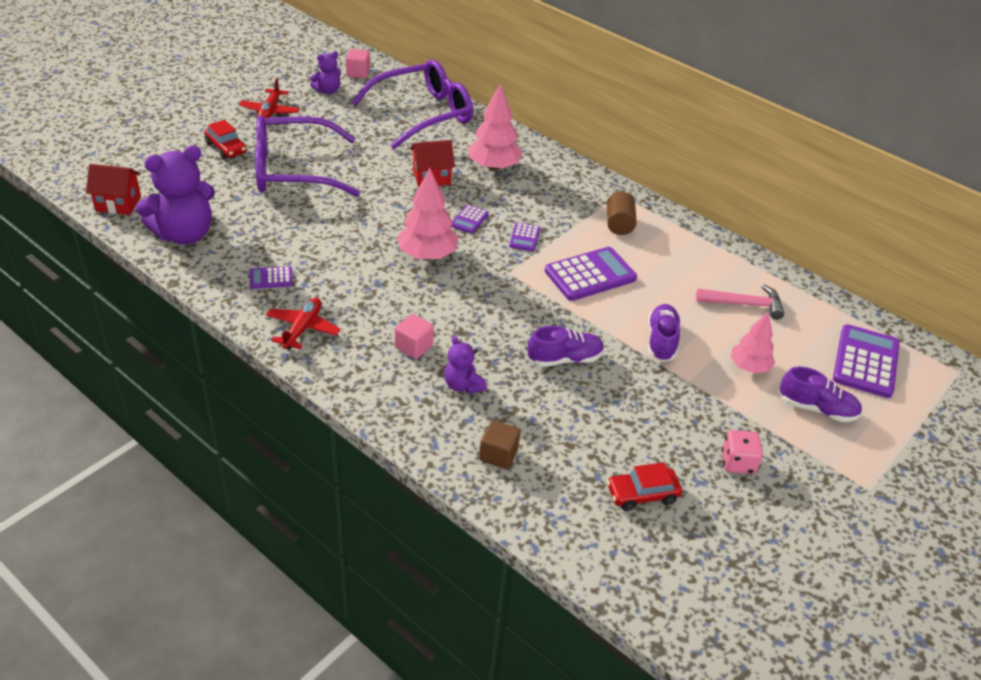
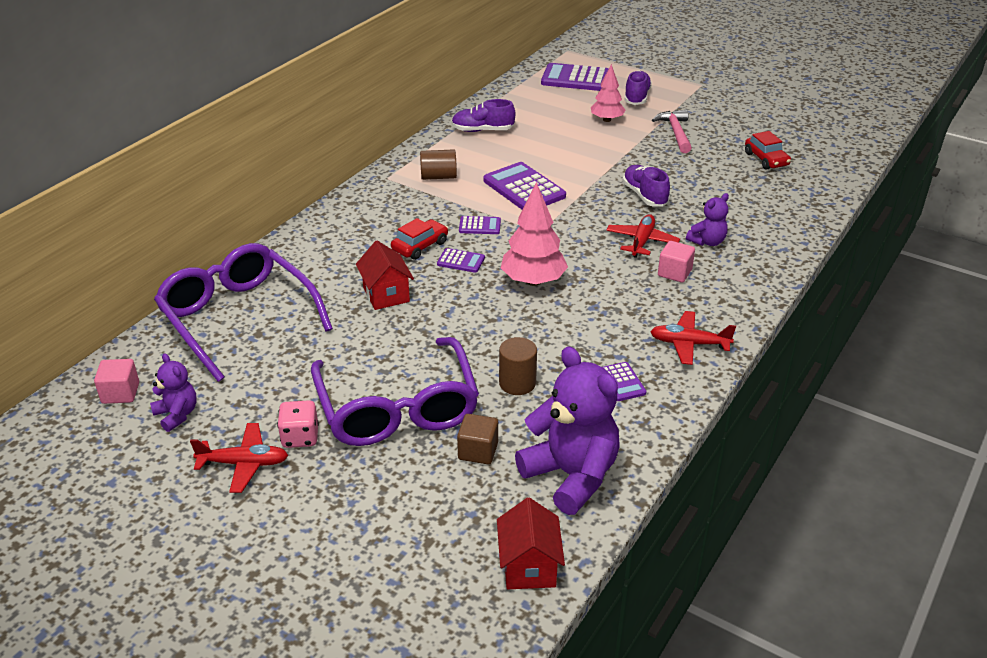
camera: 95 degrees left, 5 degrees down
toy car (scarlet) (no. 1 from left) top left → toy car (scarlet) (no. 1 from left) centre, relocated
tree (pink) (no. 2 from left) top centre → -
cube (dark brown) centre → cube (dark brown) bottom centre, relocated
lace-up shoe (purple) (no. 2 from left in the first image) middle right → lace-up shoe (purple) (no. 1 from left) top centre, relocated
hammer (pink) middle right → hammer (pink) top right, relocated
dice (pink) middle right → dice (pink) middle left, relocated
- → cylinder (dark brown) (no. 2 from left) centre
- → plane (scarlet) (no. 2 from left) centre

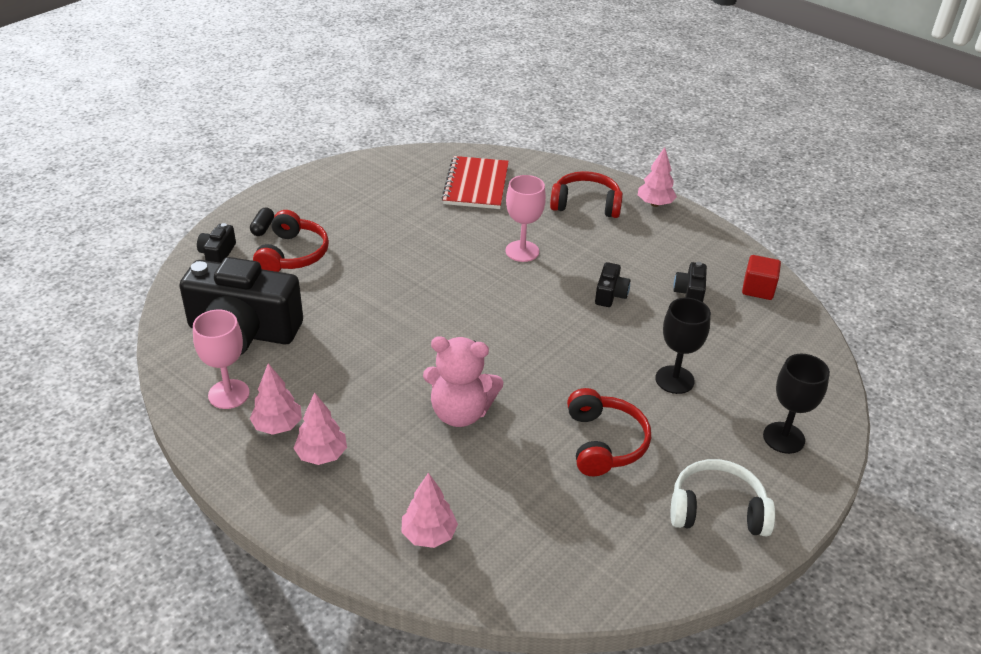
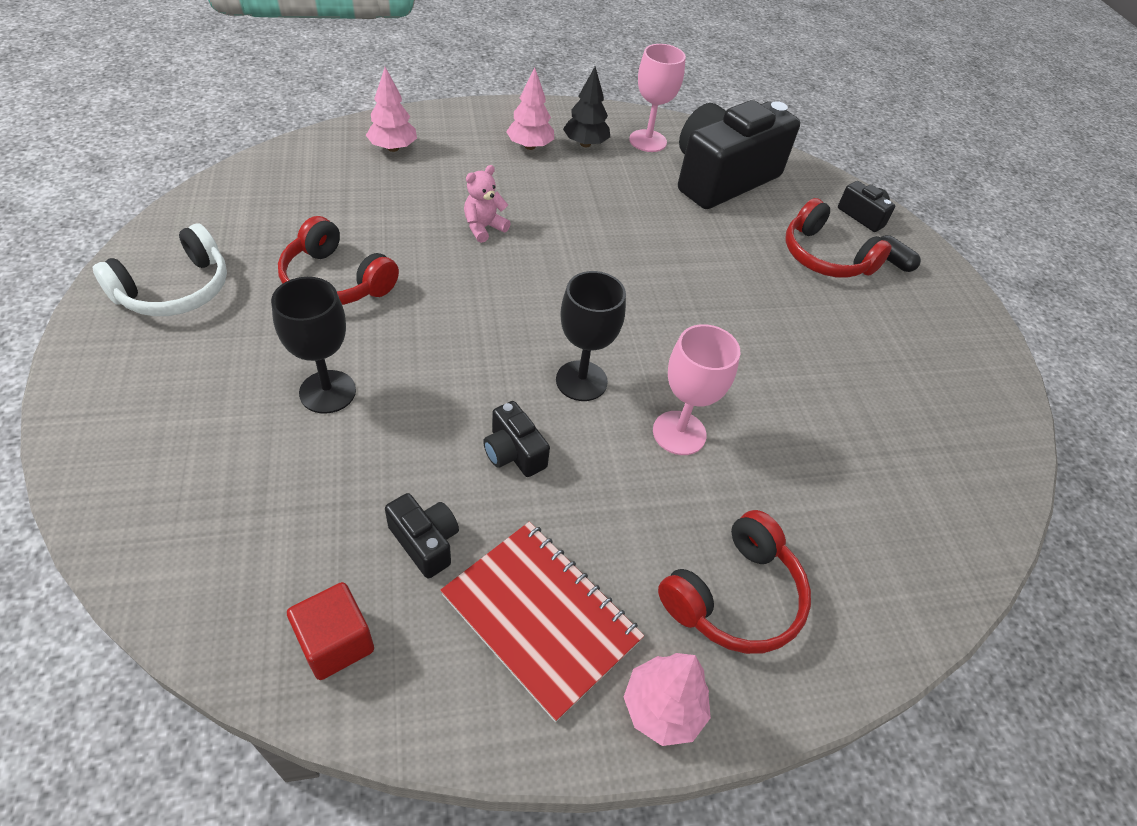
camera: 125 degrees right, 10 degrees up
tree (pink) (no. 1 from left) middle left → tree (jet-black) top centre
teddy bear (pink) centre → teddy bear (pink) top centre, x0.55
notebook (scarlet) top centre → notebook (scarlet) bottom centre, relocated
goblet (jet-black) (no. 2 from left) middle right → goblet (jet-black) (no. 2 from left) centre, relocated

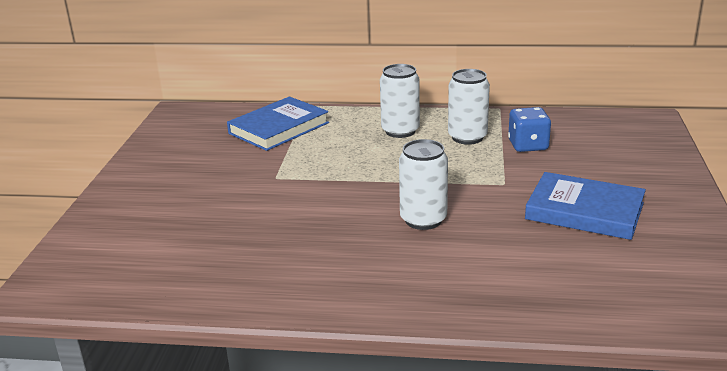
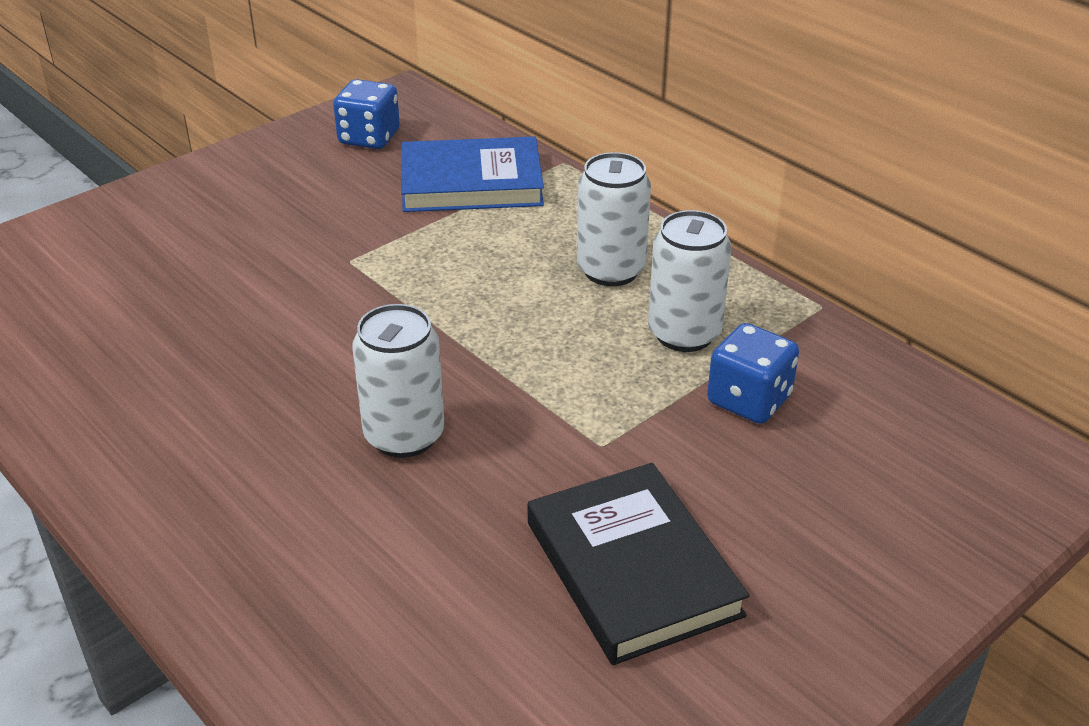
camera: 40 degrees right, 10 degrees up
book (cobalt) (no. 2 from left) middle right → book (jet-black) bottom centre
- → dice (cobalt) (no. 1 from left) top centre

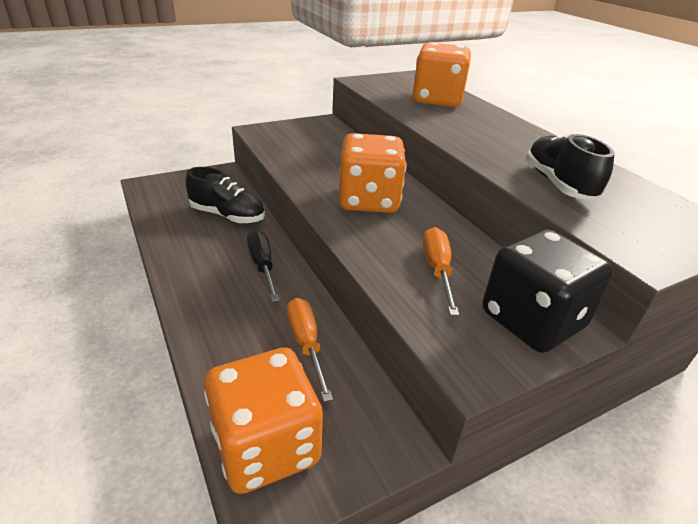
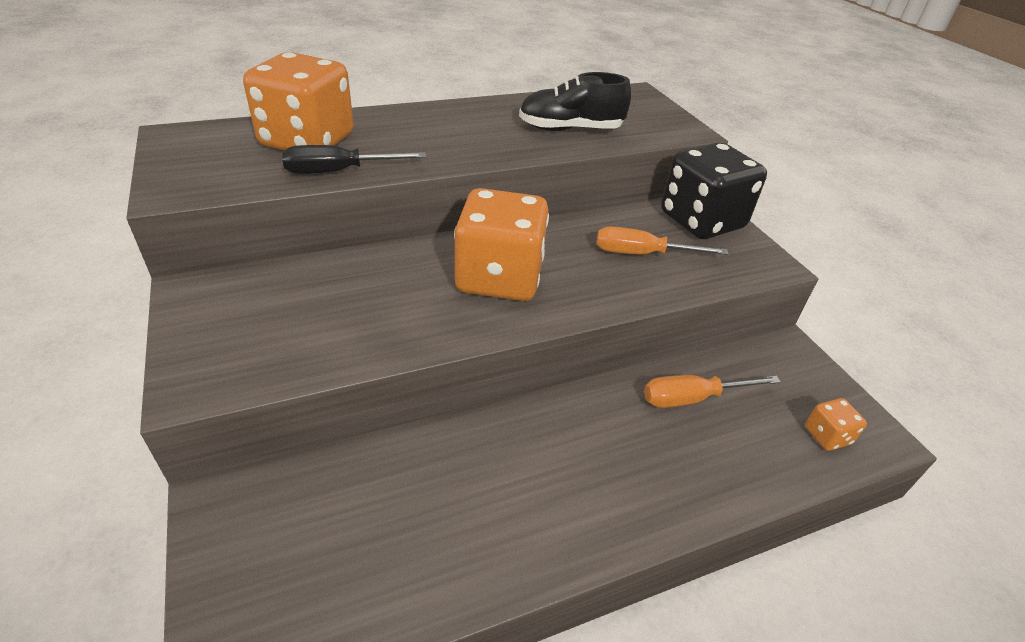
camera: 85 degrees left, 5 degrees up
lace-up shoe (jet-black) (no. 1 from left) middle left → -
dice (orange) (no. 1 from left in the first image) bottom centre → dice (orange) (no. 3 from left) middle right, x0.43
hand screwdriver (jet-black) centre → hand screwdriver (jet-black) top centre, relocated

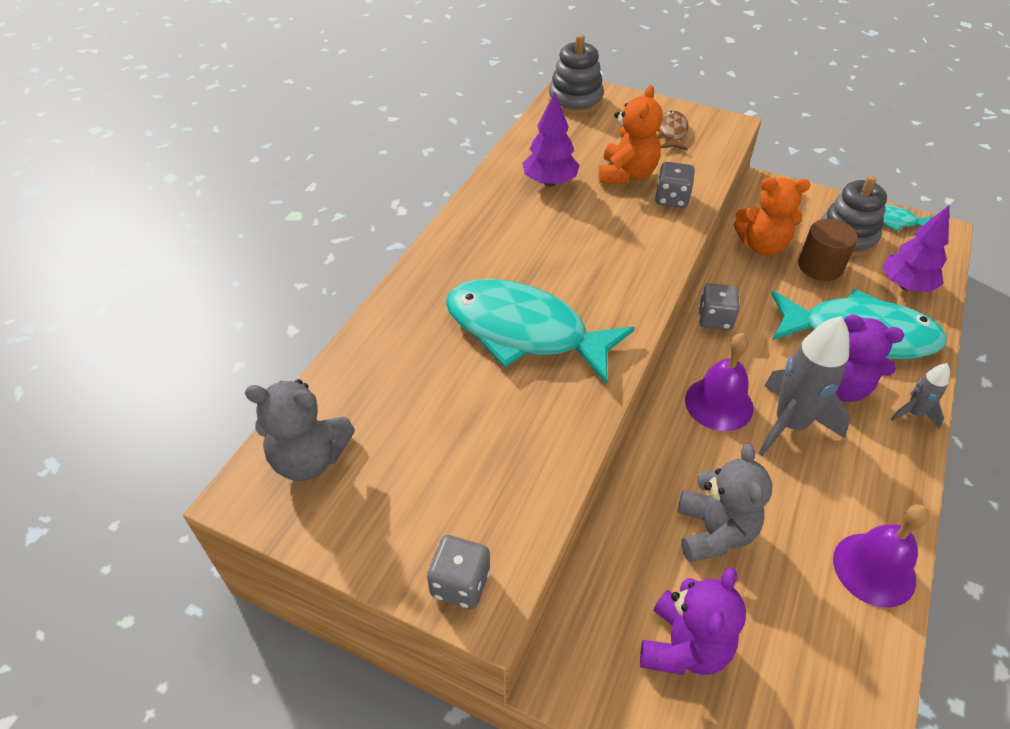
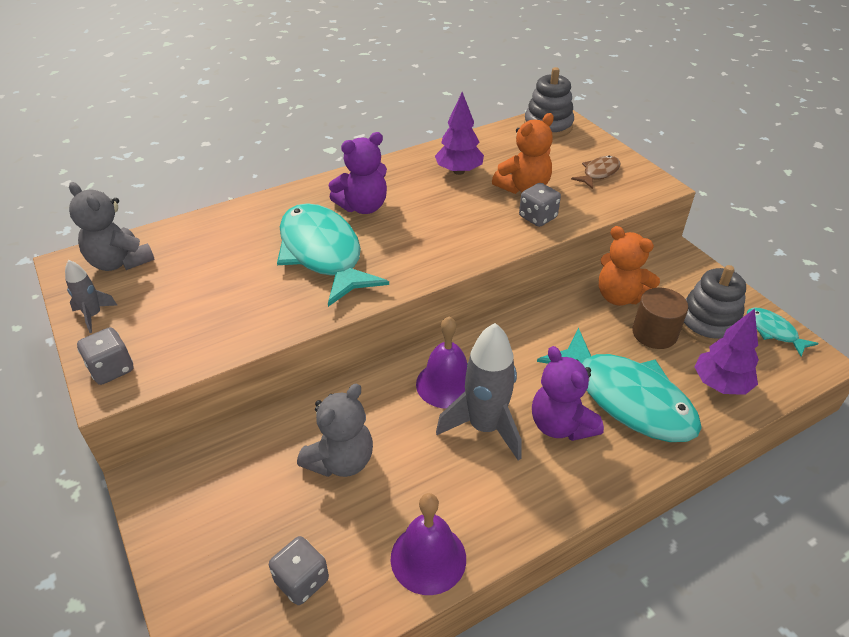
camera: 35 degrees right, 5 degrees down
teddy bear (purple) (no. 1 from left) bottom right → teddy bear (purple) (no. 1 from left) top centre, relocated
dice (grey) (no. 3 from left in the first image) middle right → dice (grey) (no. 2 from left) bottom centre, relocated
rocket (grey) (no. 2 from left in the first image) middle right → rocket (grey) (no. 1 from left) middle left, relocated

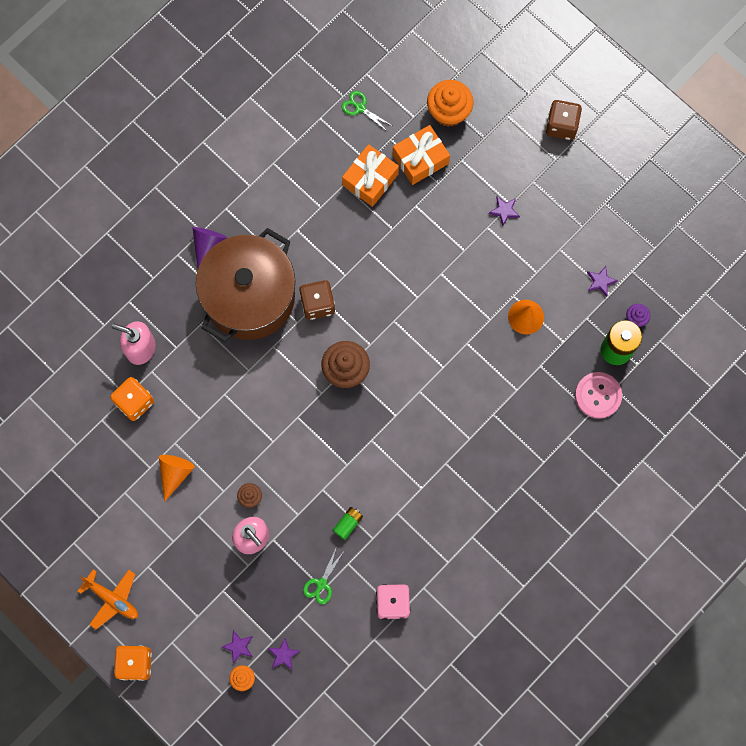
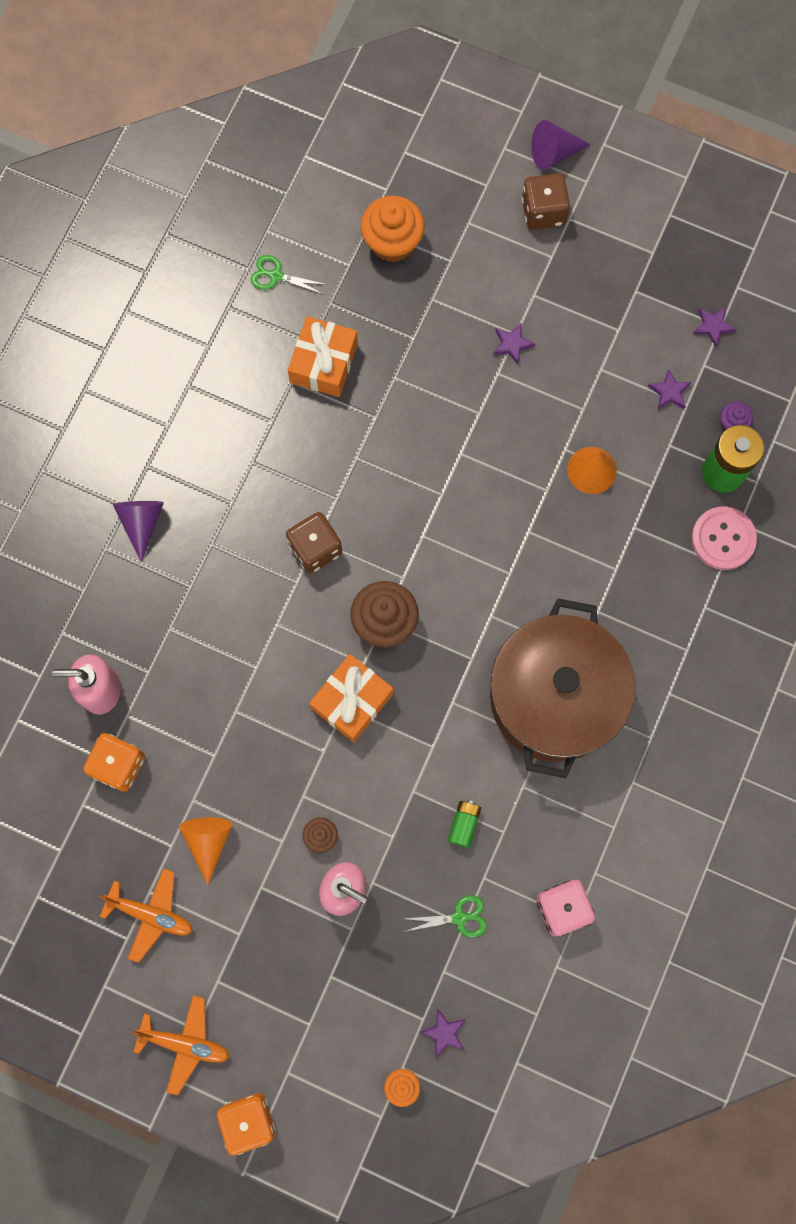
camera: 20 degrees left, 0 degrees up
stockpot (dark brown) middle left → stockpot (dark brown) middle right, relocated
star (purple) (no. 1 from left in the first image) bottom left → star (purple) (no. 4 from left) top right, relocated
pair of scissors (green) (no. 1 from left in the first image) bottom centre → pair of scissors (green) (no. 2 from left) bottom centre, 105 degrees counterclockwise
gift (orange) (no. 2 from left) top centre → gift (orange) (no. 2 from left) centre, relocated
- → plane (orange) (no. 1 from left) bottom left
- → solid cone (purple) (no. 2 from left) top right

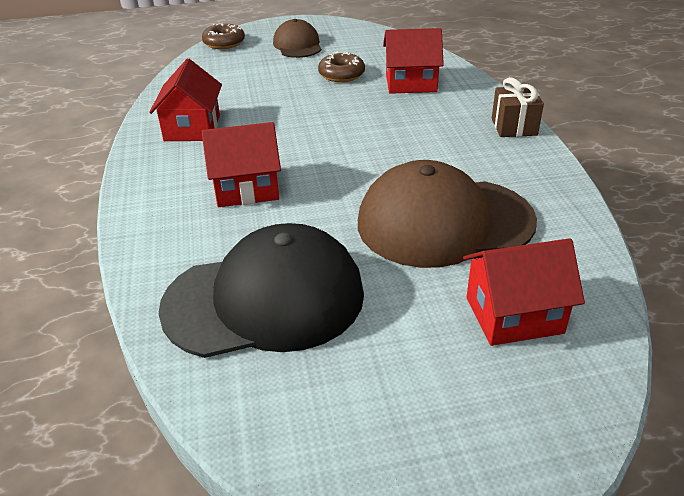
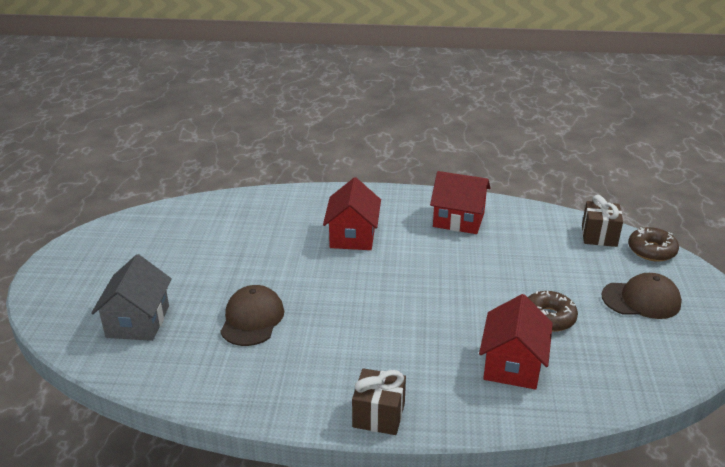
camera: 105 degrees right, 5 degrees down
peaked cap (jet-black) centre → -
peaked cap (dark brown) (no. 2 from left in the first image) centre → peaked cap (dark brown) (no. 1 from left) bottom centre, x0.55
house (scarlet) (no. 4 from left) middle right → house (grey) middle left
- → gift (dark brown) (no. 2 from left) middle right

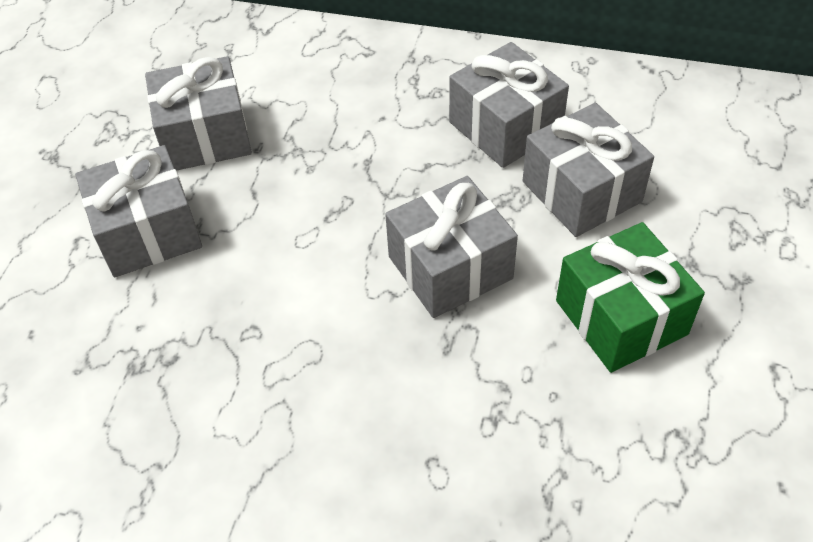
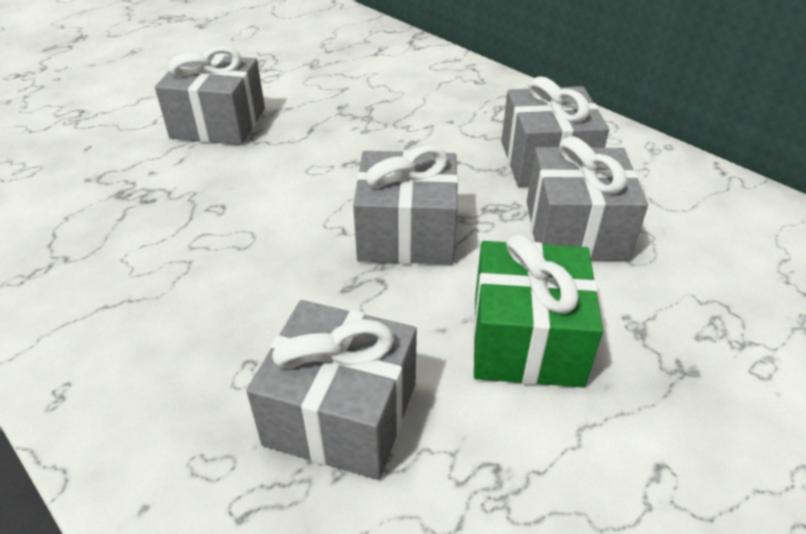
camera: 30 degrees right, 10 degrees down
gift (grey) (no. 2 from left) top left → gift (grey) (no. 2 from left) bottom centre, relocated

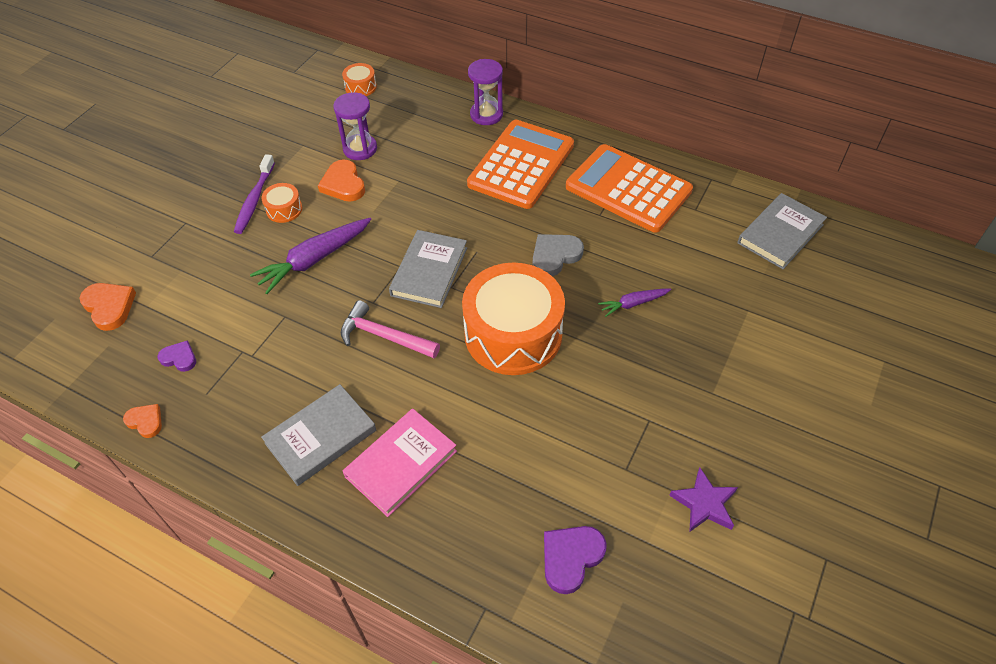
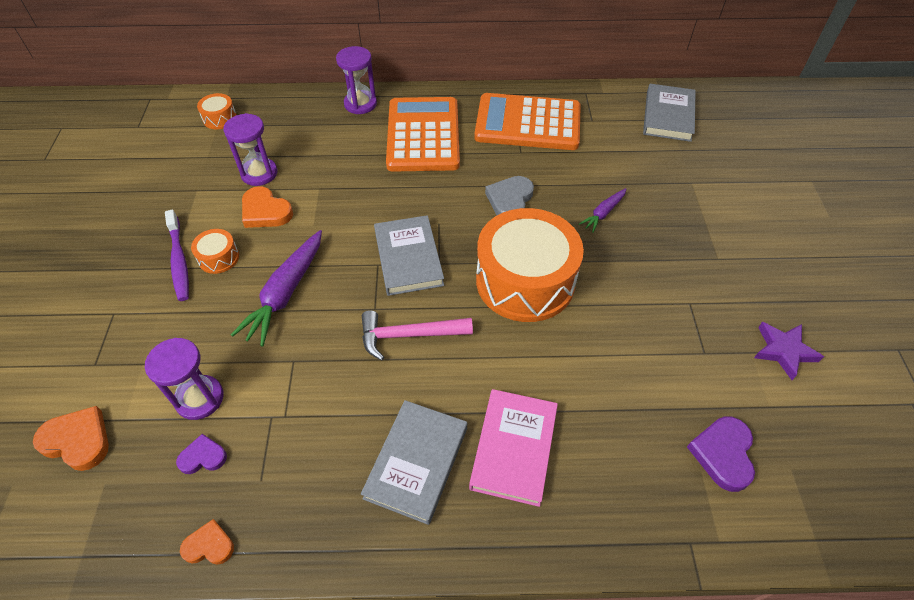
camera: 30 degrees left, 0 degrees up
- → sandglass (purple) (no. 1 from left) middle left

